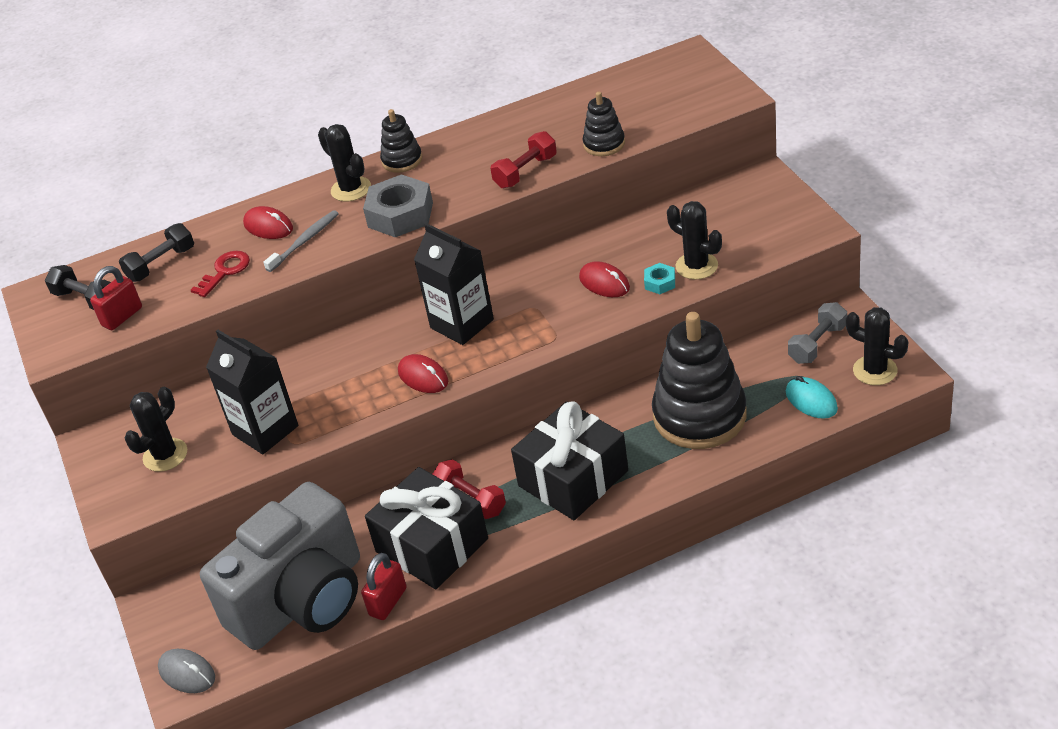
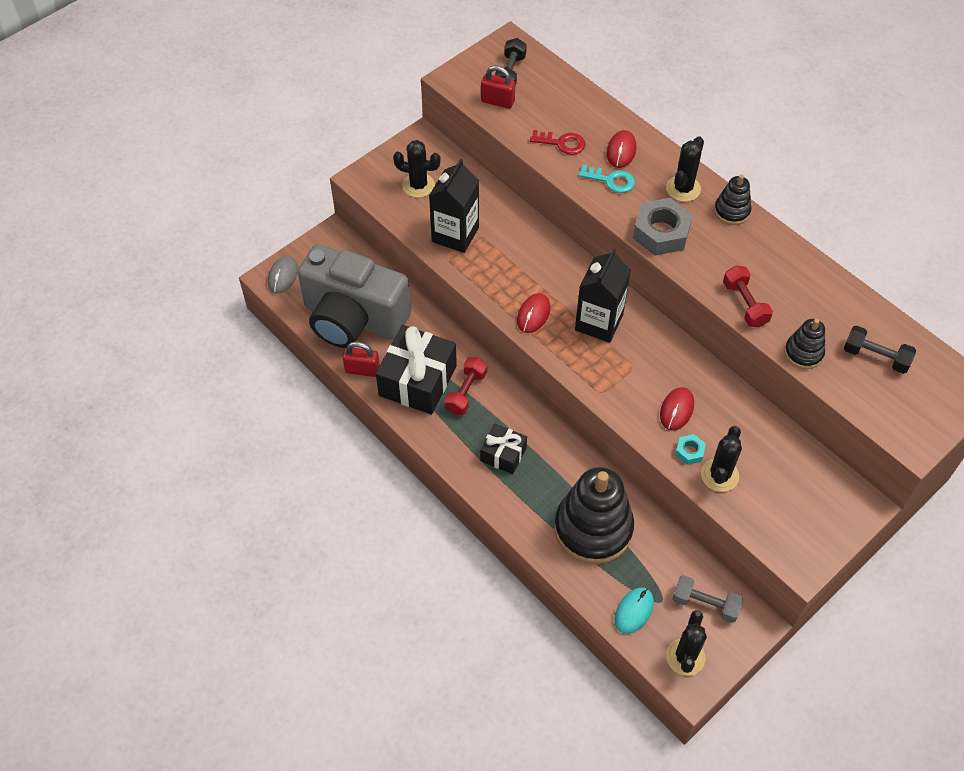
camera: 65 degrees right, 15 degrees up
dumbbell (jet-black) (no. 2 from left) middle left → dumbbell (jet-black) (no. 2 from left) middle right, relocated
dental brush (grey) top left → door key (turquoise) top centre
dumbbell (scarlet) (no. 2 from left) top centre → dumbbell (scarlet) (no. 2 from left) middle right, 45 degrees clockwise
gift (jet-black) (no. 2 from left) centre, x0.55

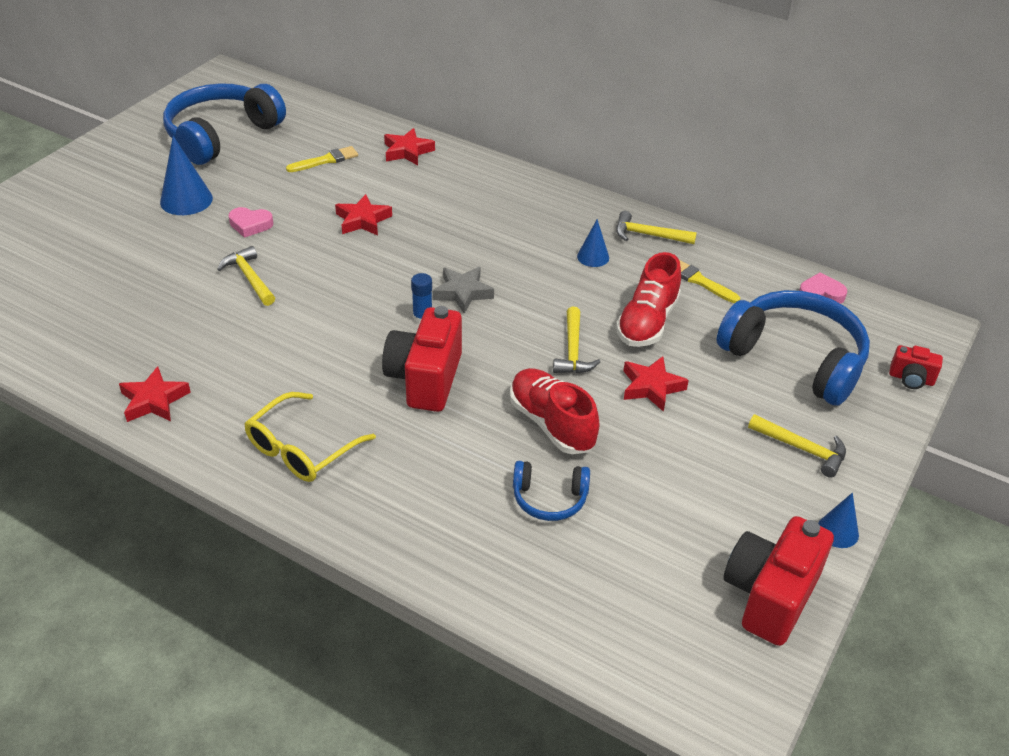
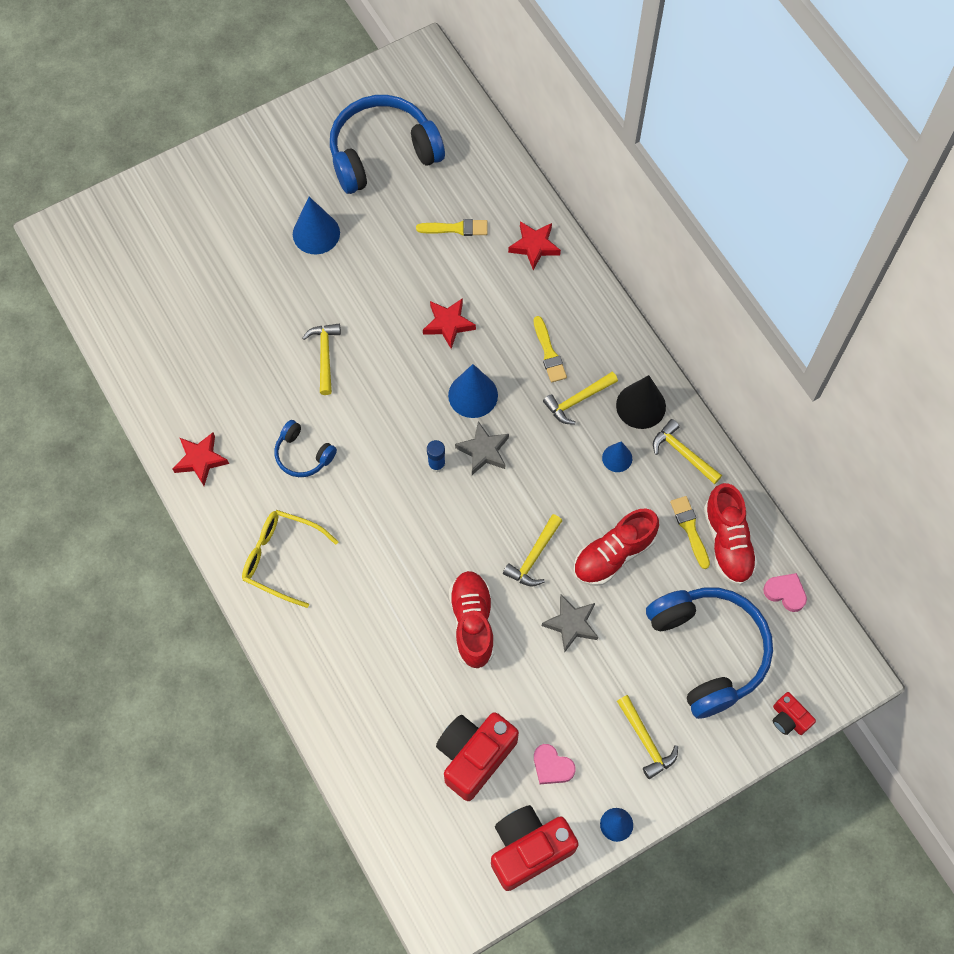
camera: 30 degrees right, 25 degrees up
heart shape (pink) (no. 1 from left) top left → heart shape (pink) (no. 1 from left) bottom centre, relocated
eyeglasses (golden) middle left, 45 degrees clockwise
compact camera (scarlet) (no. 1 from left) centre → compact camera (scarlet) (no. 1 from left) bottom centre, relocated
headset (cobalt) (no. 2 from left in the first image) centre → headset (cobalt) (no. 1 from left) middle left, relocated
star (scarlet) (no. 4 from left) centre → star (grey) (no. 2 from left) centre
- → solid cone (cobalt) (no. 2 from left) centre
- → brush (golden) (no. 2 from left) centre
- → hammer (golden) (no. 3 from left) centre
- → solid cone (jet-black) middle right
- → lace-up shoe (scarlet) (no. 3 from left) middle right

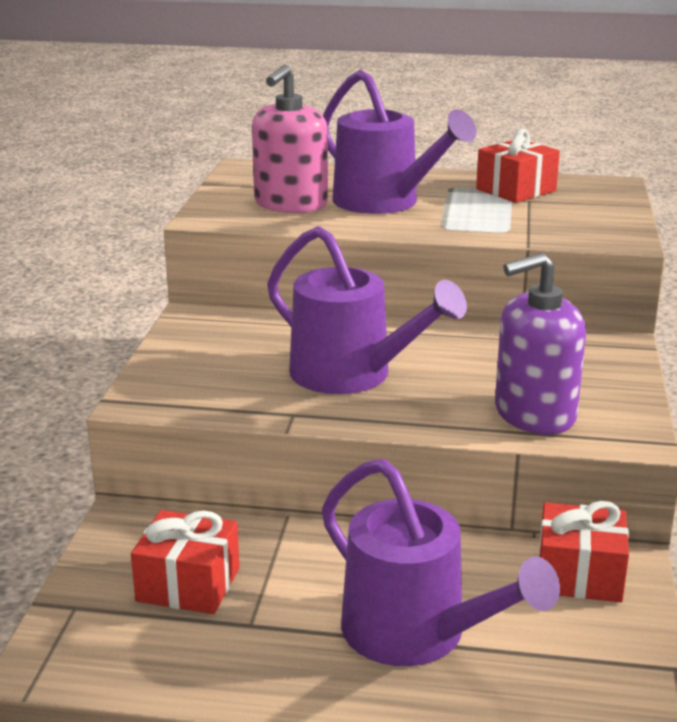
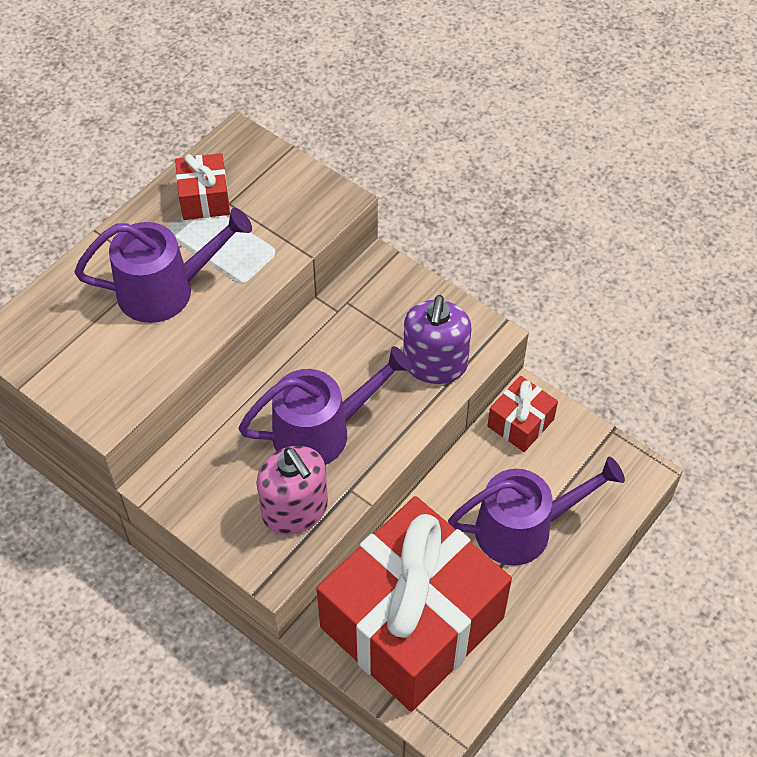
camera: 60 degrees left, 30 degrees up
gift (scarlet) (no. 1 from left in the first image) bottom left → gift (scarlet) (no. 2 from left) bottom centre, x2.48
pump bottle (pink) top centre → pump bottle (pink) centre, relocated

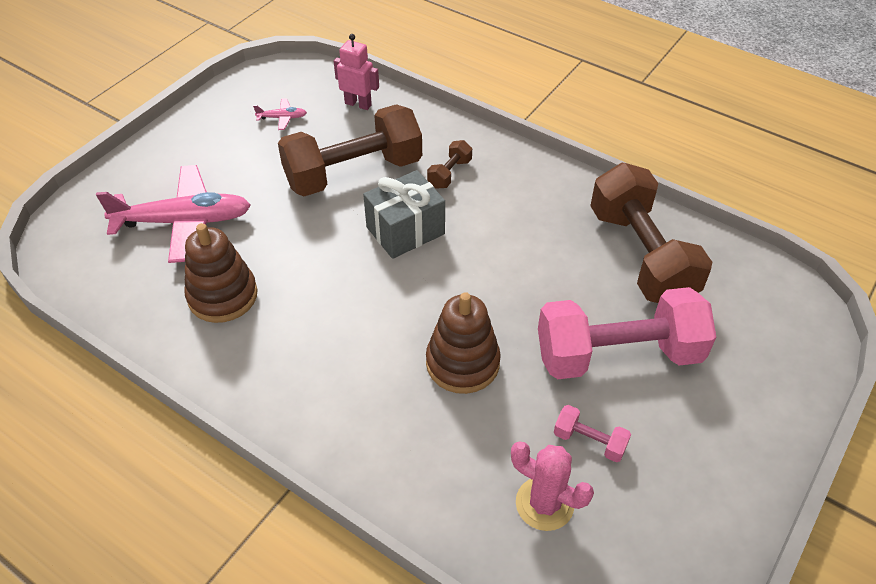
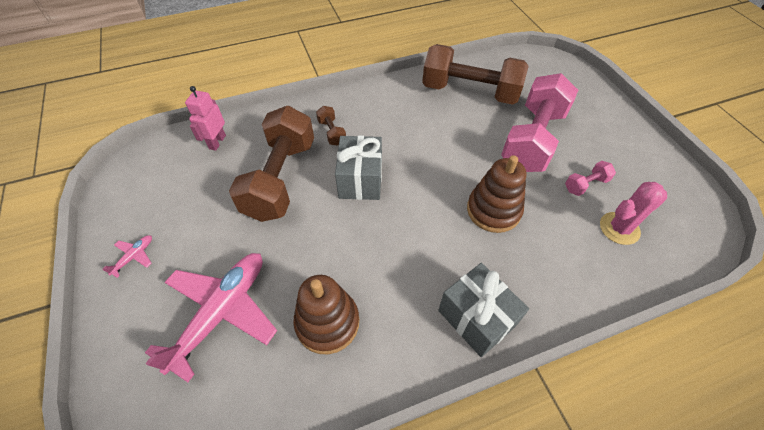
camera: 55 degrees left, 5 degrees up
plane (pink) (no. 2 from left in the first image) top left → plane (pink) (no. 1 from left) middle left, relocated
robot figure (pink) top centre → robot figure (pink) top left, 45 degrees counterclockwise
- → gift (grey) (no. 2 from left) bottom centre

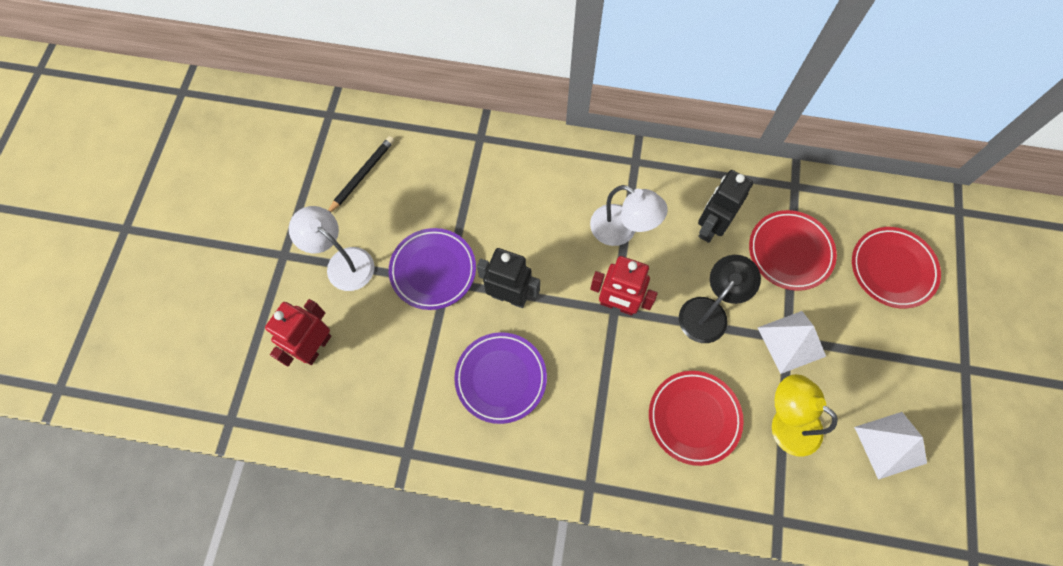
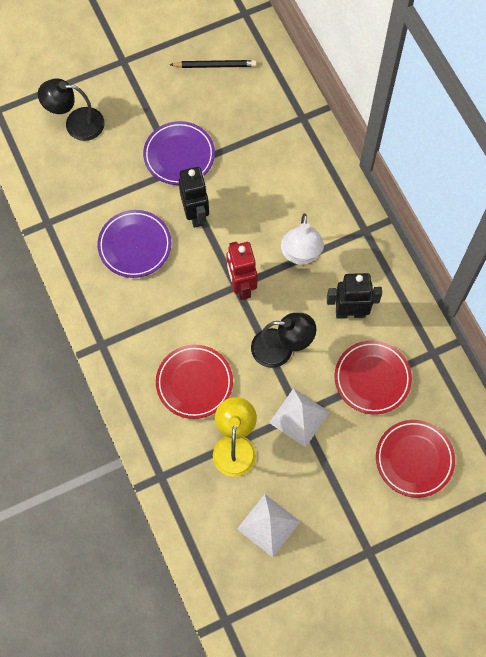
camera: 55 degrees right, 0 degrees up
robot figure (scarlet) (no. 1 from left) middle left → desk lamp (jet-black) (no. 1 from left) top left
desk lamp (snow-white) (no. 1 from left) middle left → -

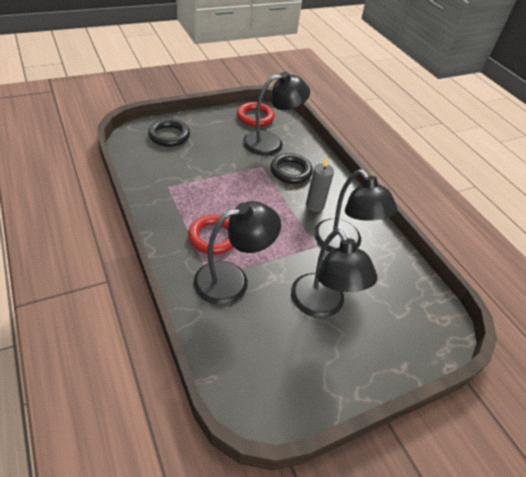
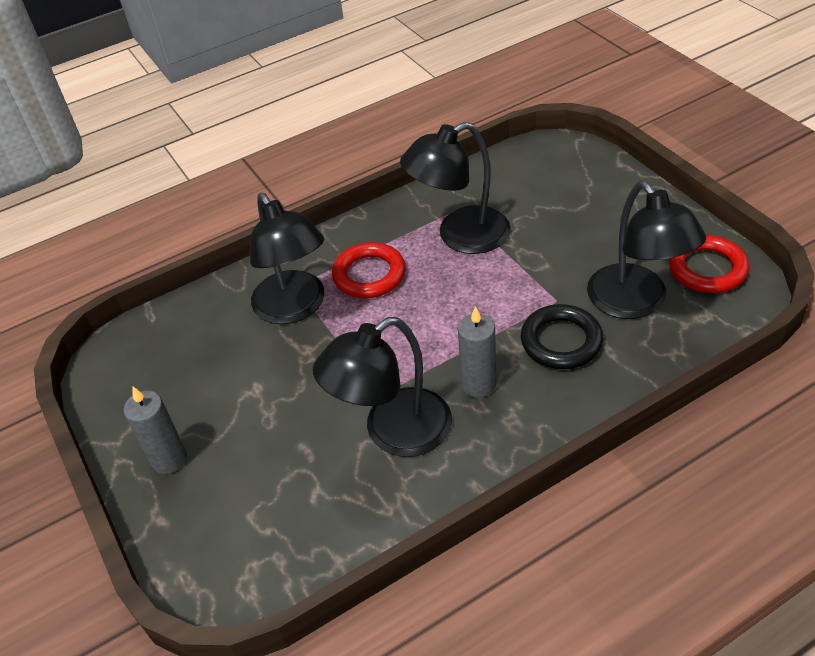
camera: 95 degrees right, 0 degrees up
ring (jet-black) (no. 1 from left) top left → -
desk lamp (jet-black) (no. 3 from left) centre → desk lamp (jet-black) (no. 3 from left) top centre, relocated
- → wax candle (grey) (no. 1 from left) middle left

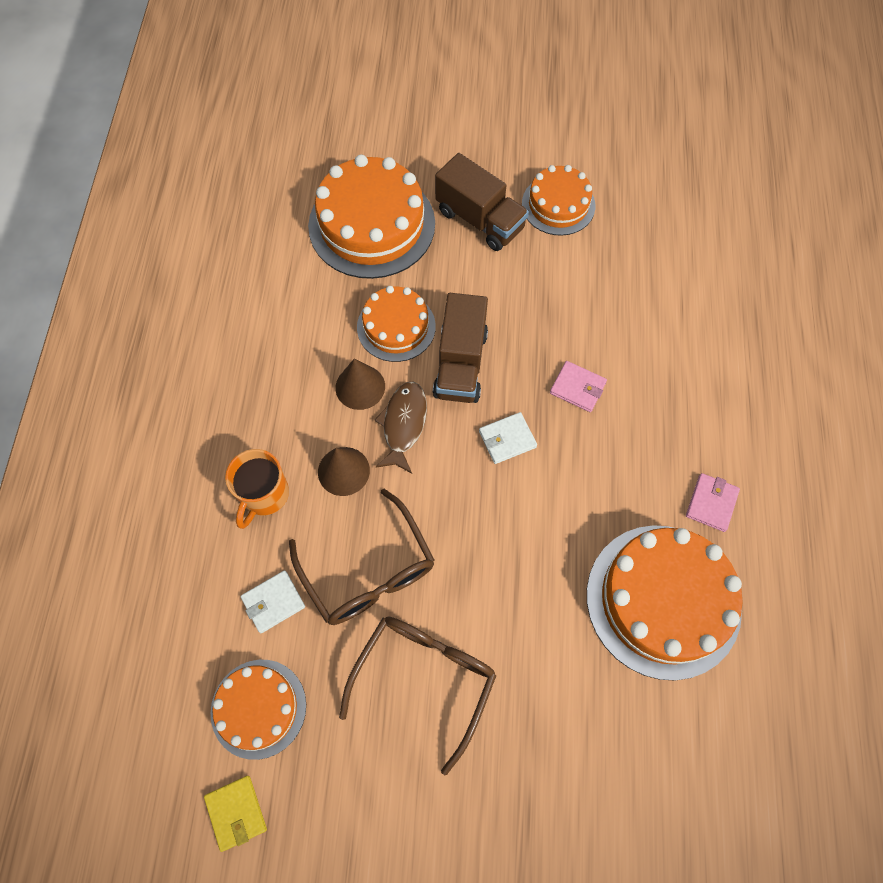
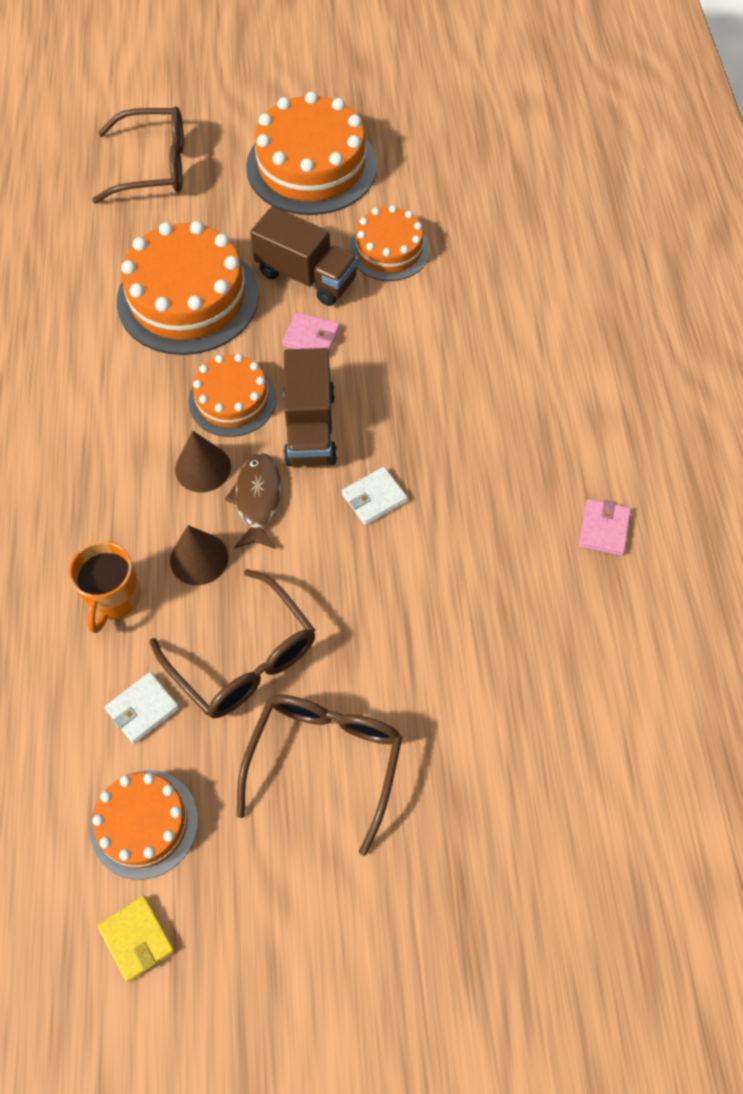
camera: 10 degrees left, 5 degrees down
card wallet (pink) (no. 1 from left) centre → card wallet (pink) (no. 1 from left) top centre, relocated
layer cake (orange) (no. 5 from left in the first image) bottom right → layer cake (orange) (no. 4 from left) top centre, relocated
- → eyeglasses (dark brown) (no. 1 from left) top left

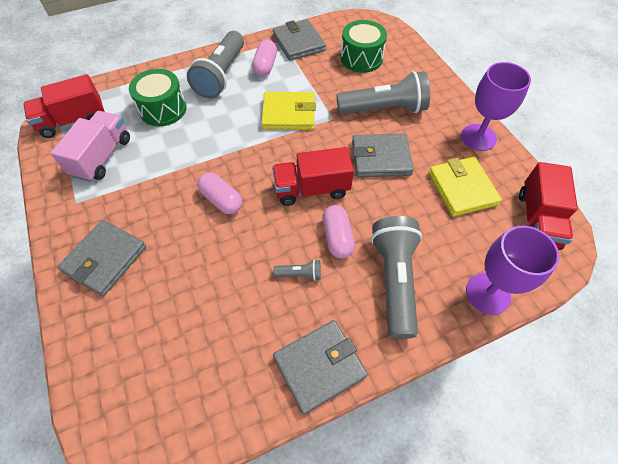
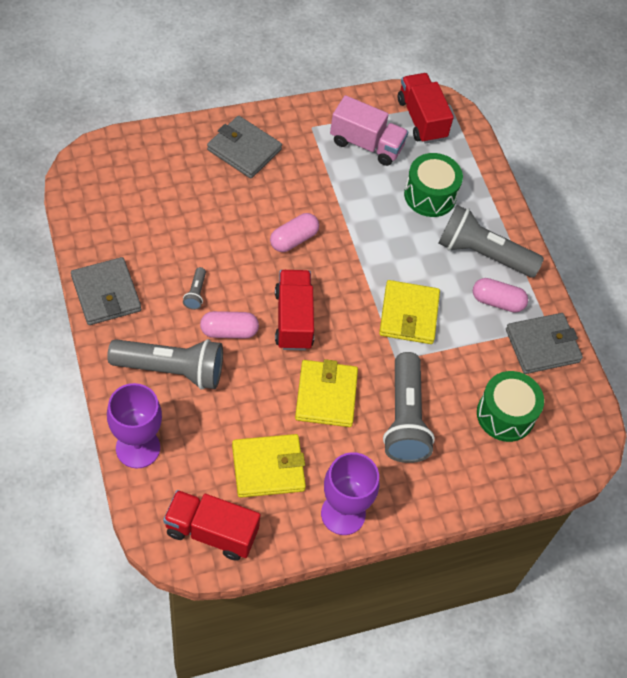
camera: 90 degrees right, 0 degrees up
card wallet (grey) (no. 4 from left) centre → card wallet (golden) (no. 2 from left) centre

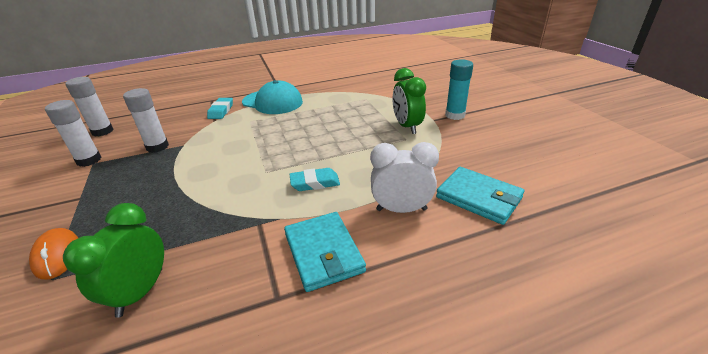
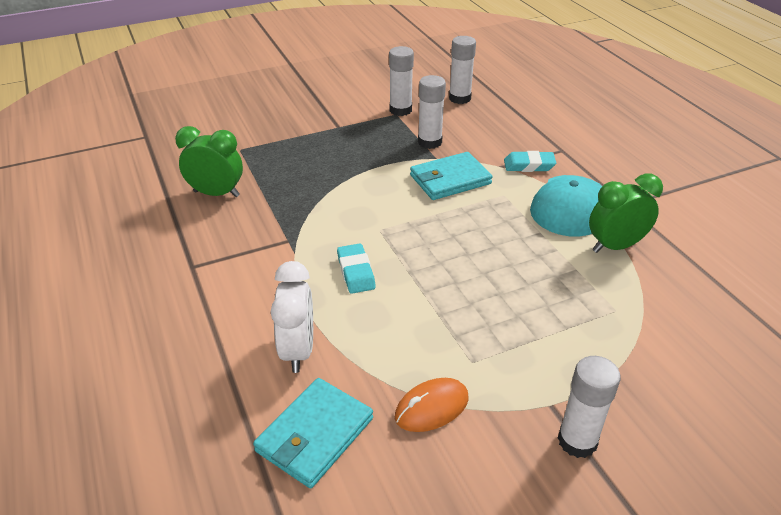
camera: 85 degrees right, 5 degrees up
mouse (orange) bottom left → mouse (orange) bottom centre, relocated
card wallet (turquoise) (no. 1 from left in the first image) bottom centre → card wallet (turquoise) (no. 2 from left) centre, relocated
bedside clock (green) (no. 2 from left) top centre → bedside clock (green) (no. 2 from left) middle right, relocated
glue (turquoise) top centre → glue (snow-white) (no. 4 from left) bottom right

